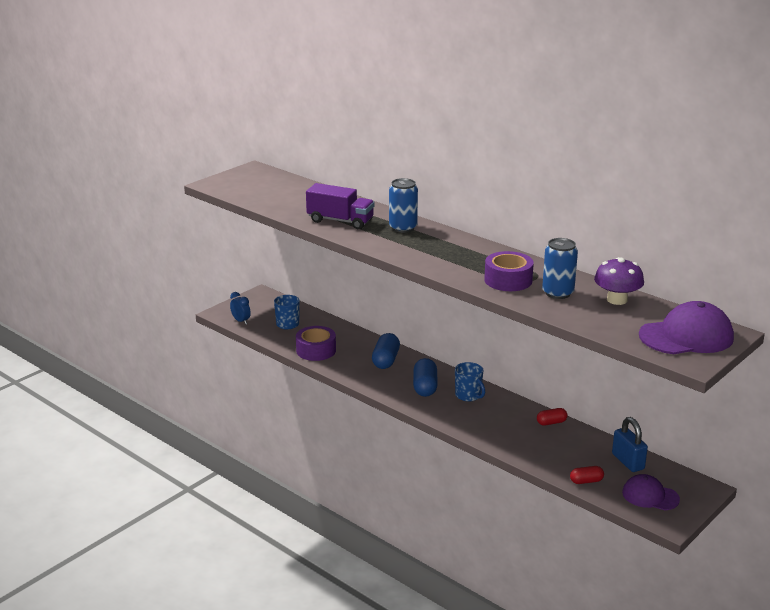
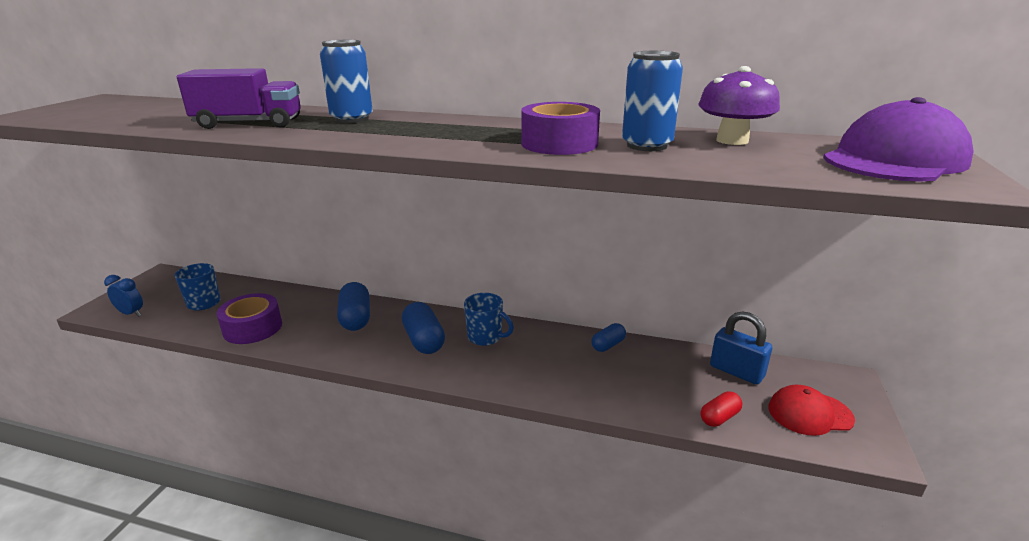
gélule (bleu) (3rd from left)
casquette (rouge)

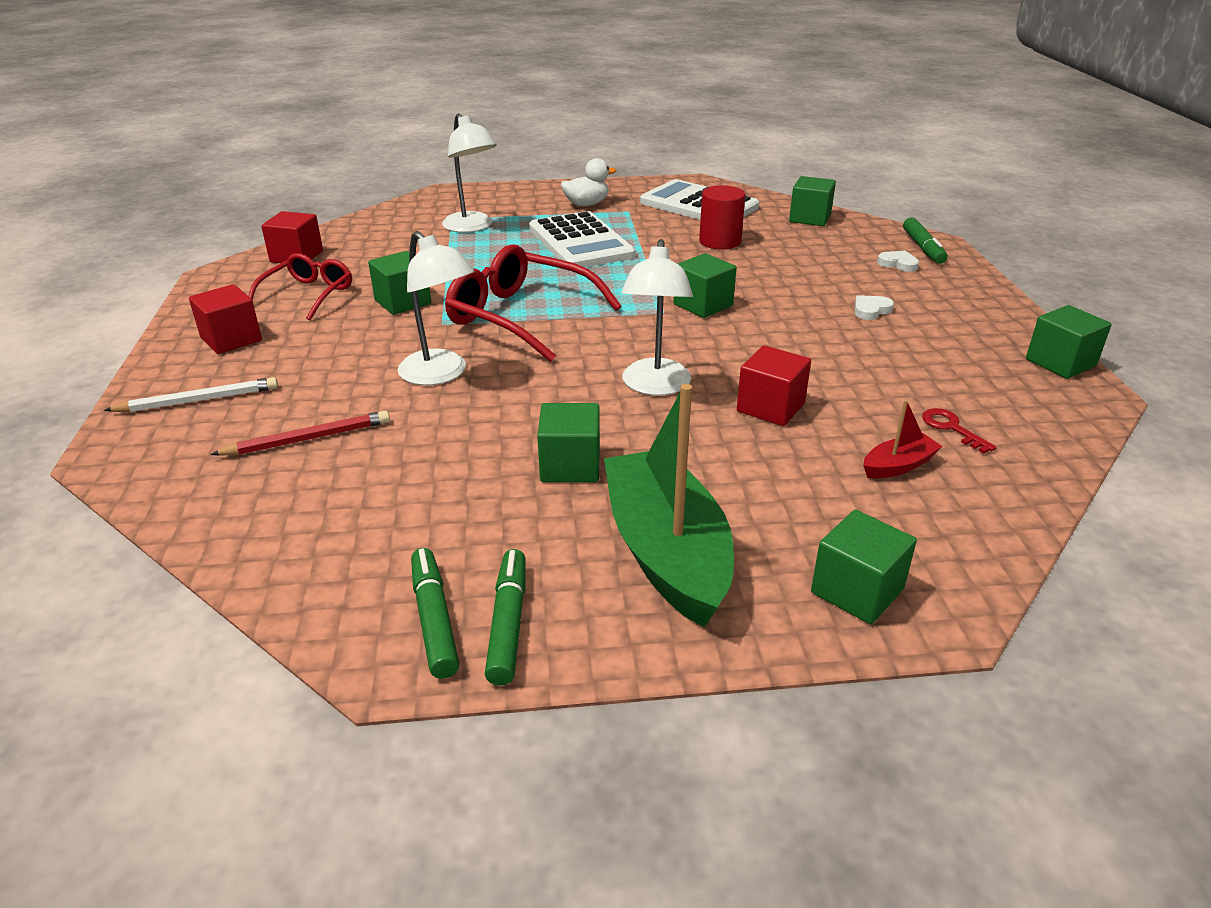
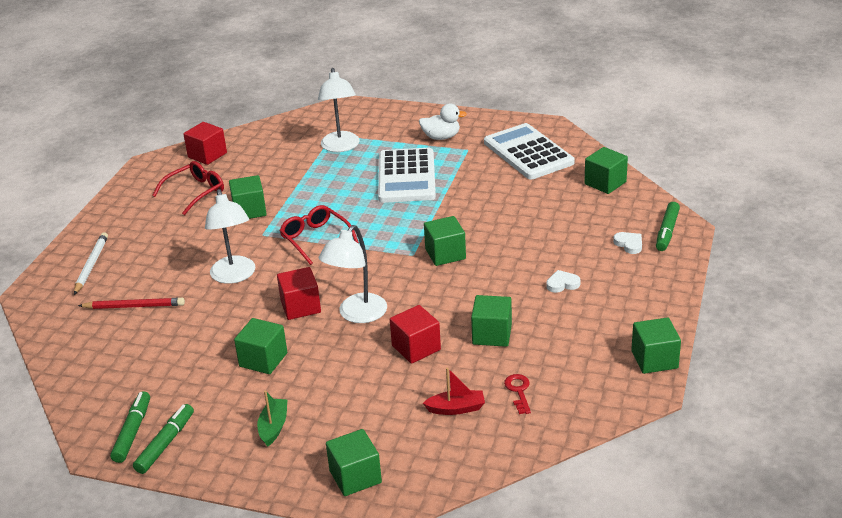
cylindre (rouge)
cube (vert) (5th from left)
cube (rouge) (2nd from left)
crayon (blanc)
lunettes (rouge) (2nd from left)
bateau (vert)

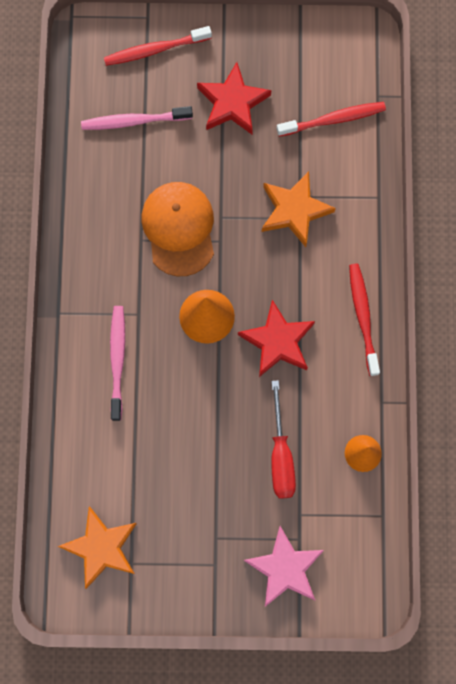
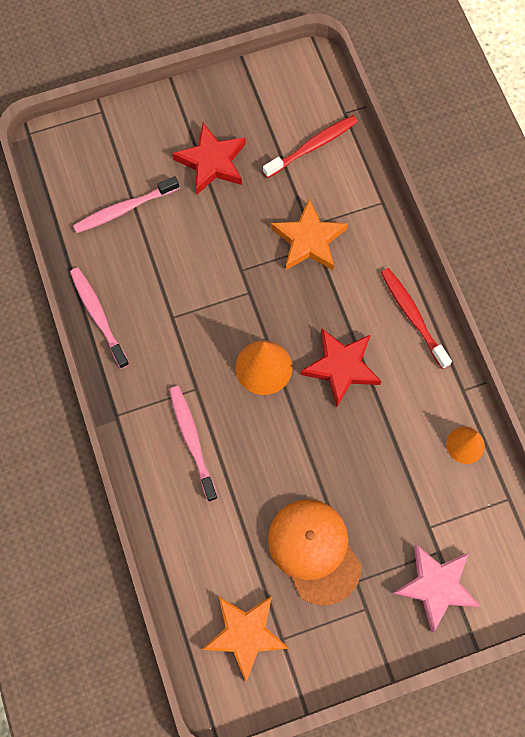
brosse à dents (rouge) (1st from left in the first image)
tournevis (rouge)
brosse à dents (rose) (1st from left)
casquette (orange)

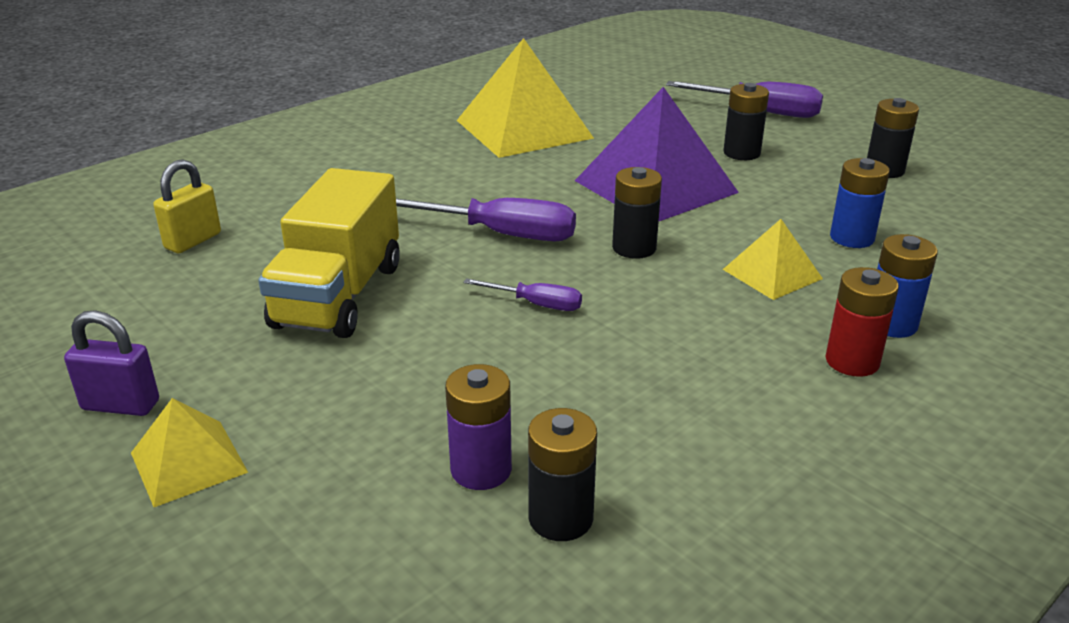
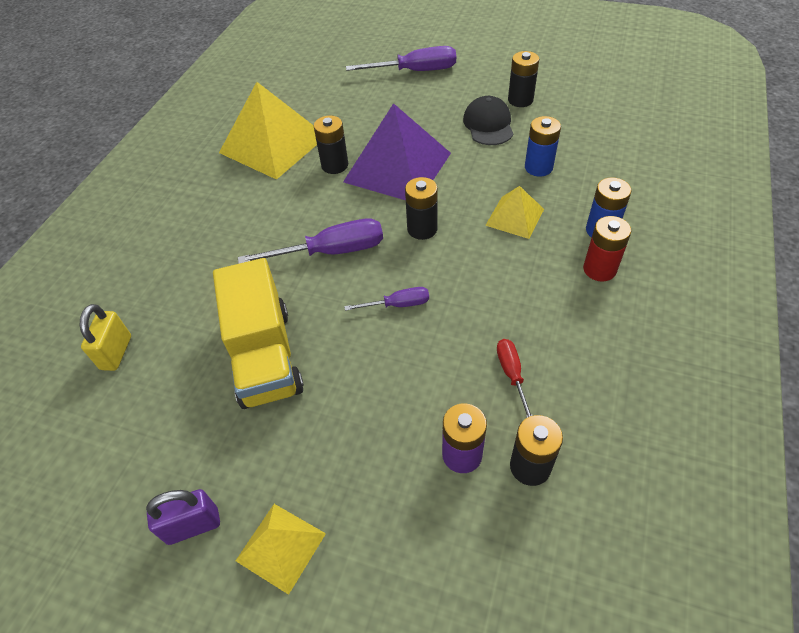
casquette (noir)
tournevis (rouge)
pile (noir) (1st from left)

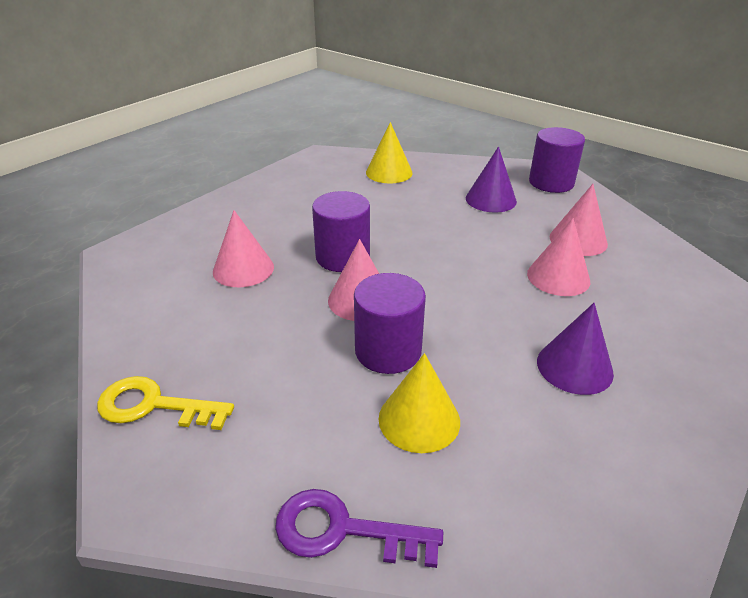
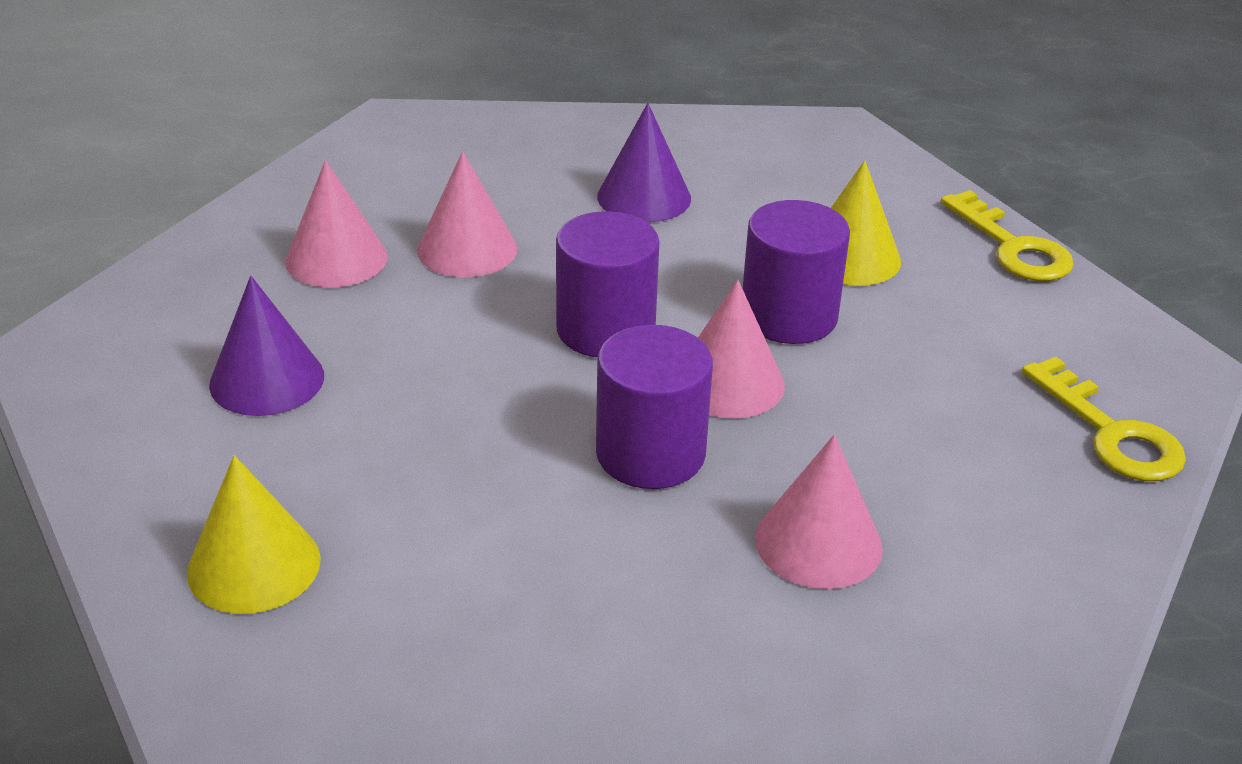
cylindre (violet) (1st from left)
clé (jaune) (1st from left)

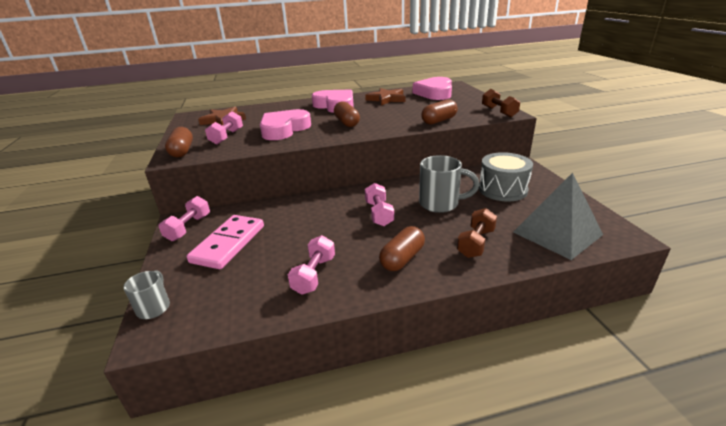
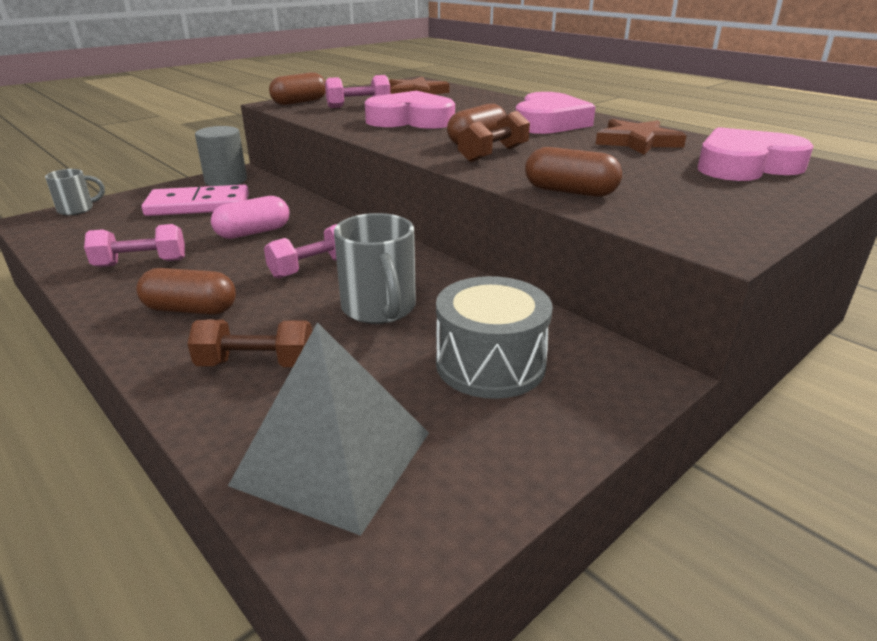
gélule (rose)
haltère (marron) (2nd from left)
cylindre (gris)

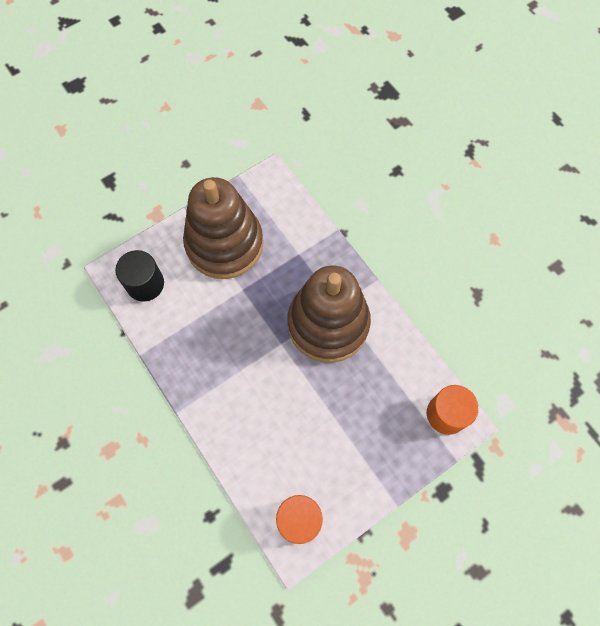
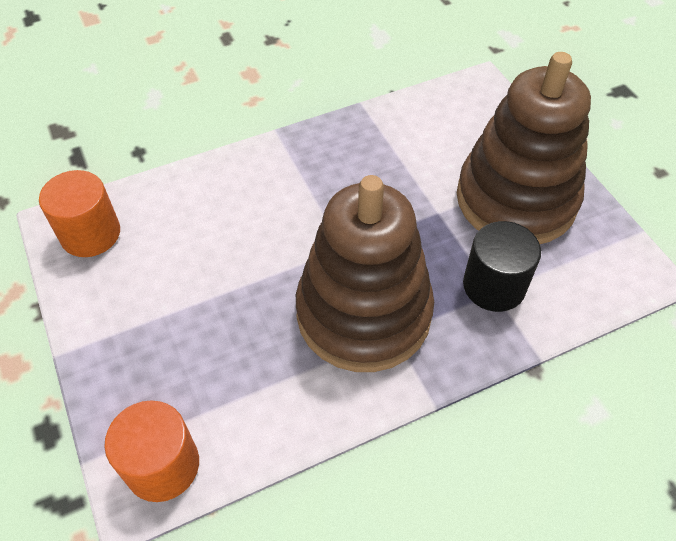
cylindre (noir)

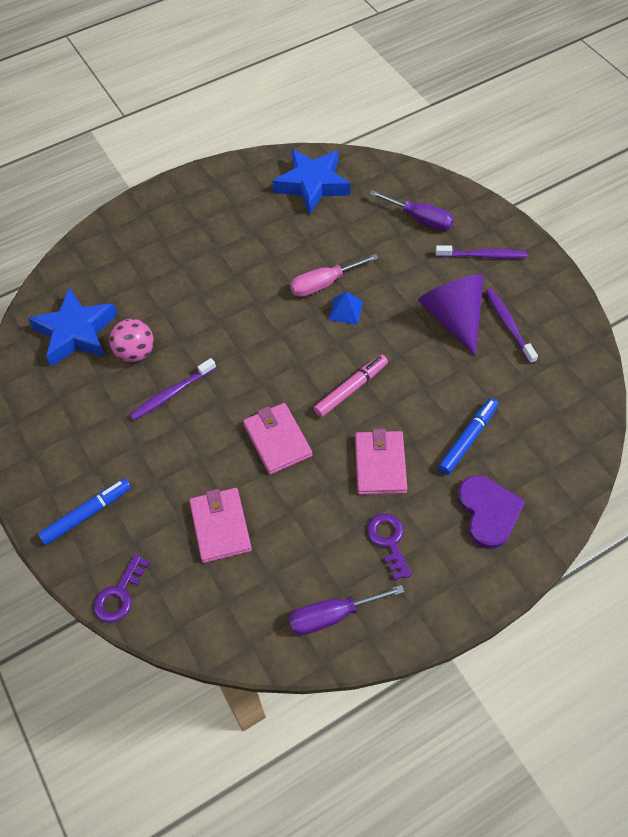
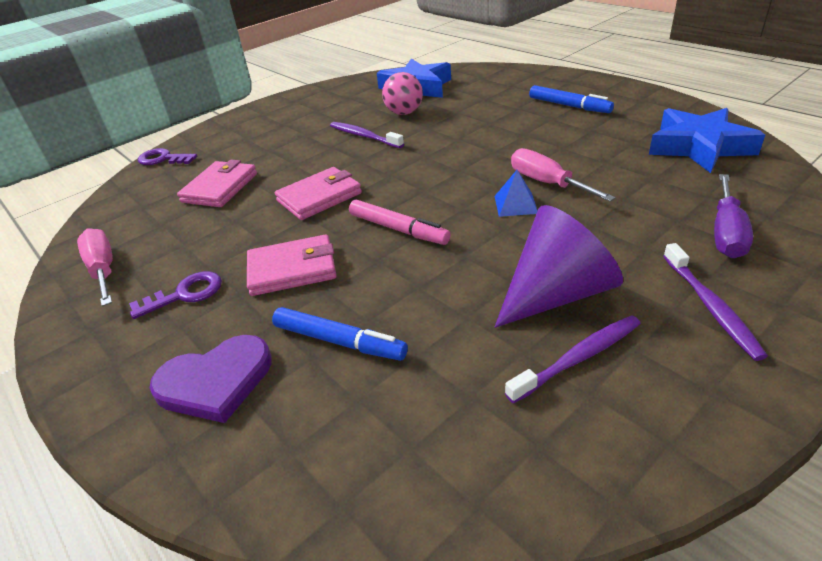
feutre (bleu) (2nd from left)
tournevis (rose) (1st from left)
portefeuille (rose) (1st from left)

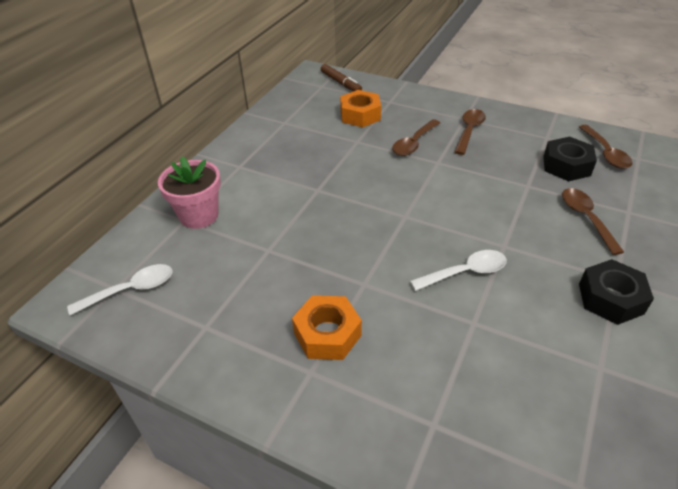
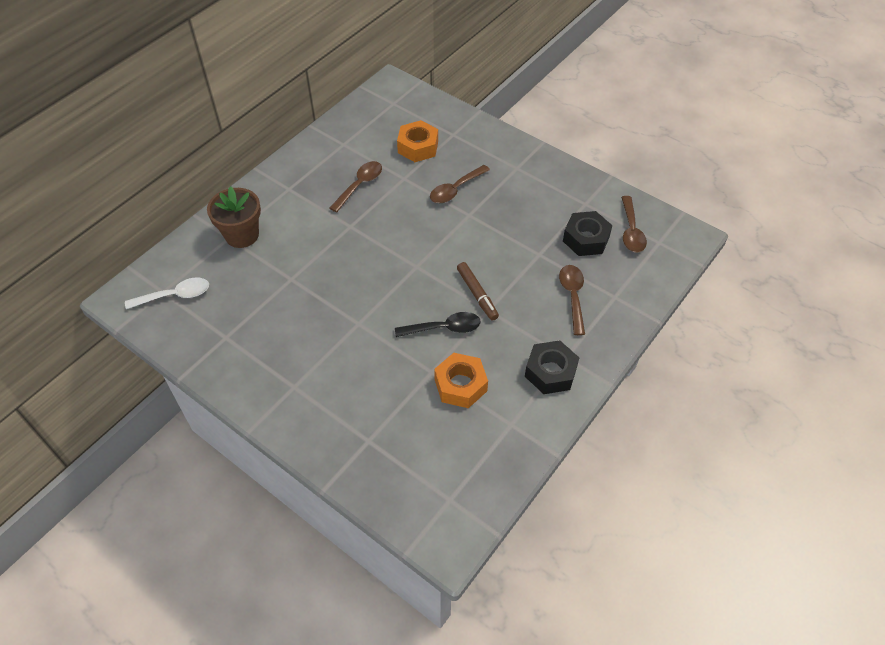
écrou (orange) (2nd from left)
feutre (marron)
cuillère (marron) (1st from left)
pot de fleurs (marron)
cuillère (noir)

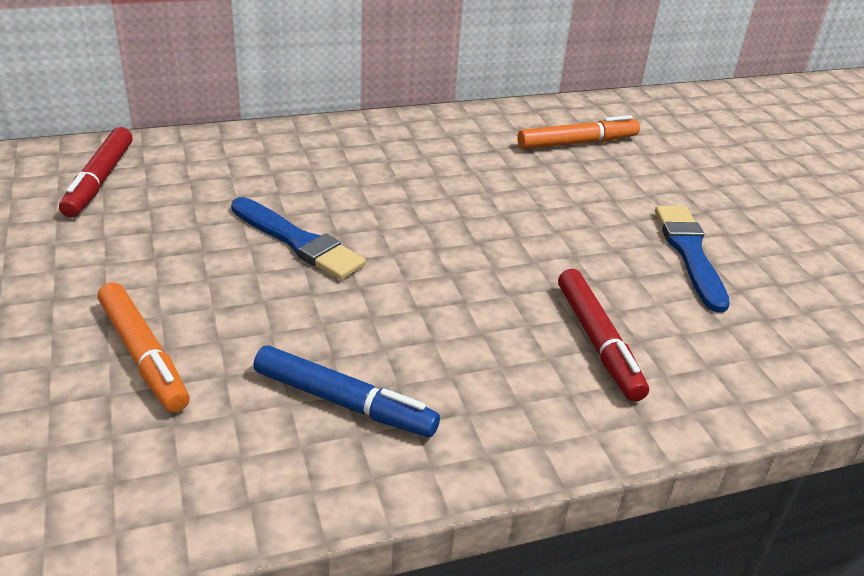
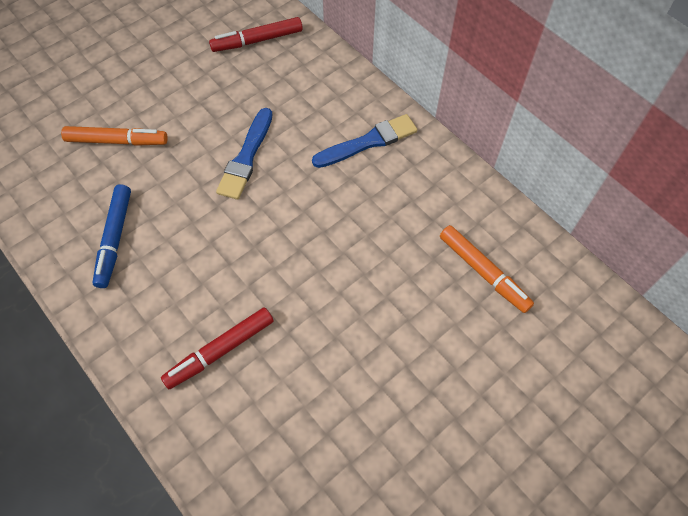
pinceau (bleu) (2nd from left)
feutre (orange) (1st from left)

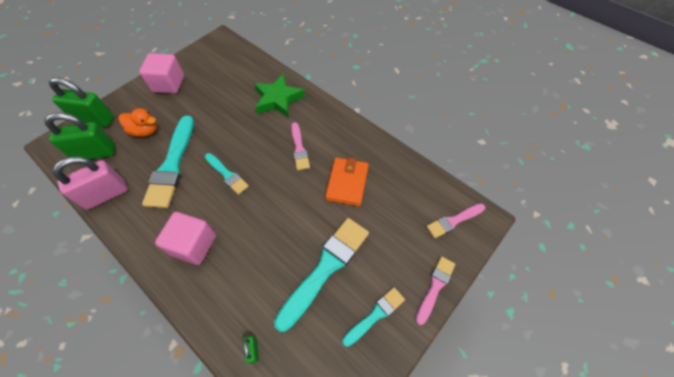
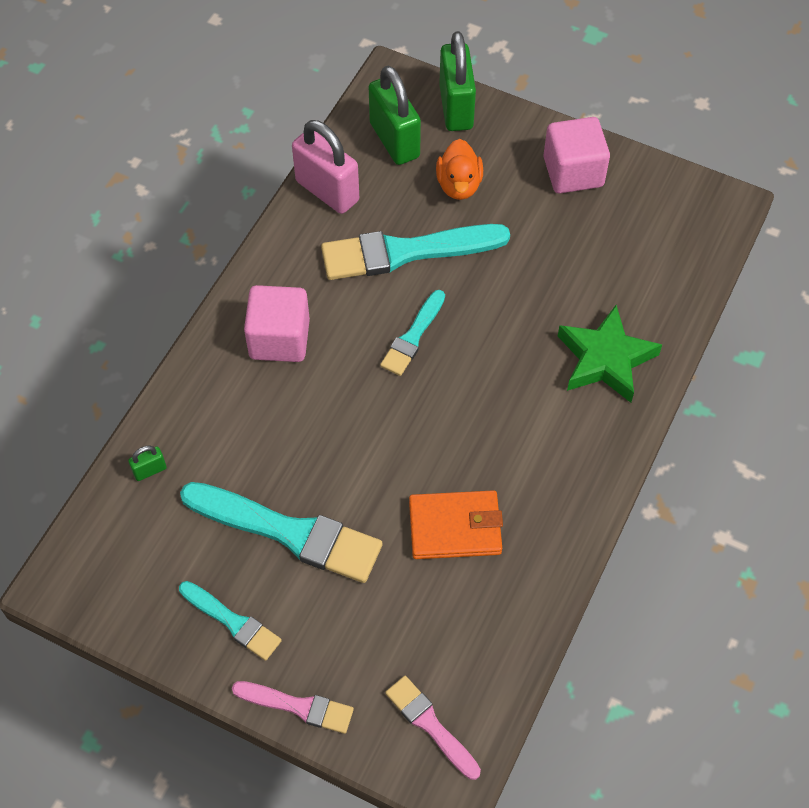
pinceau (rose) (1st from left in the first image)

